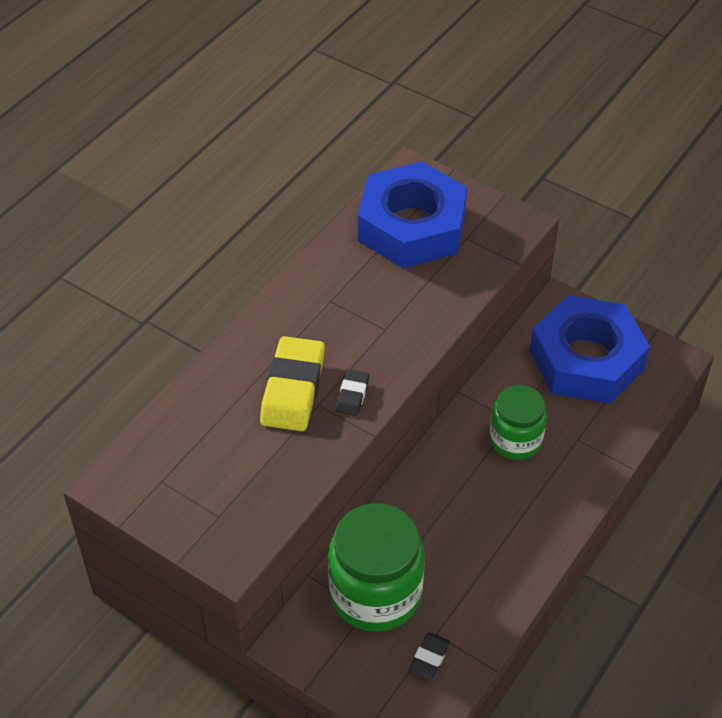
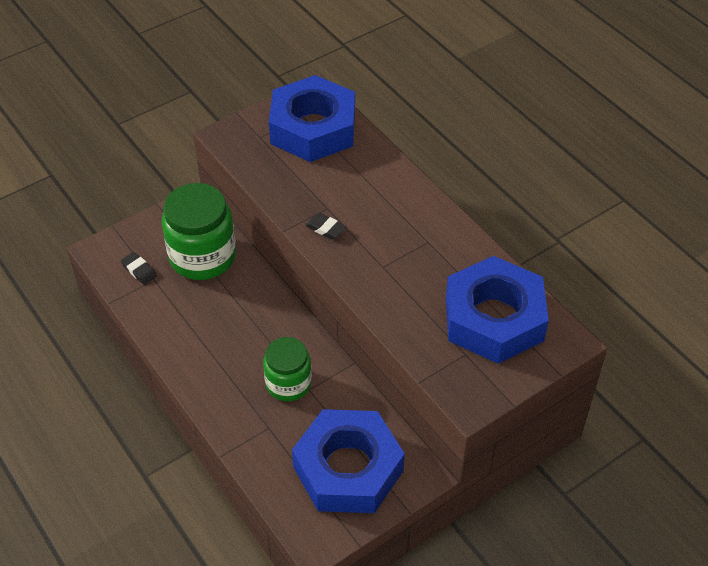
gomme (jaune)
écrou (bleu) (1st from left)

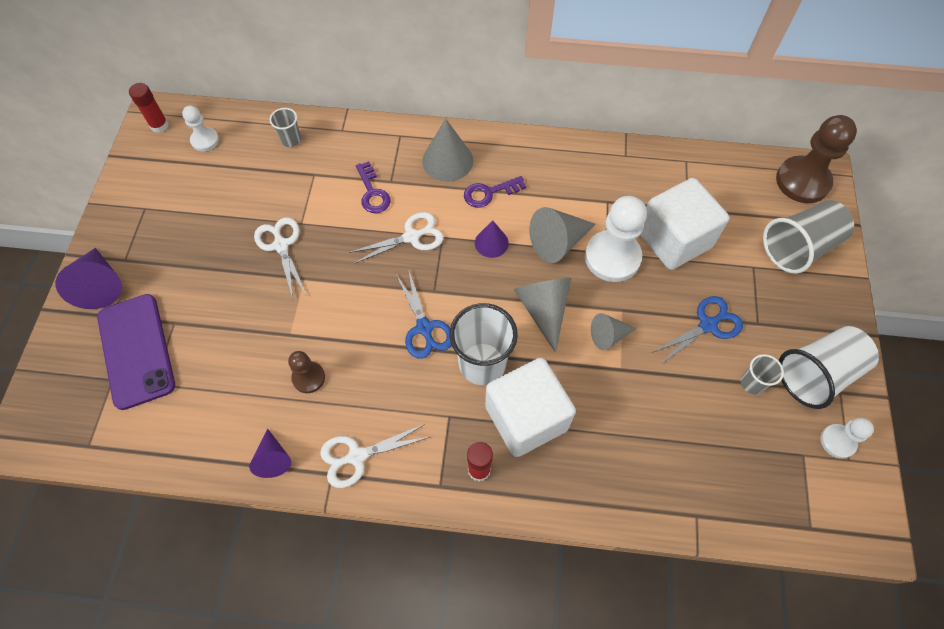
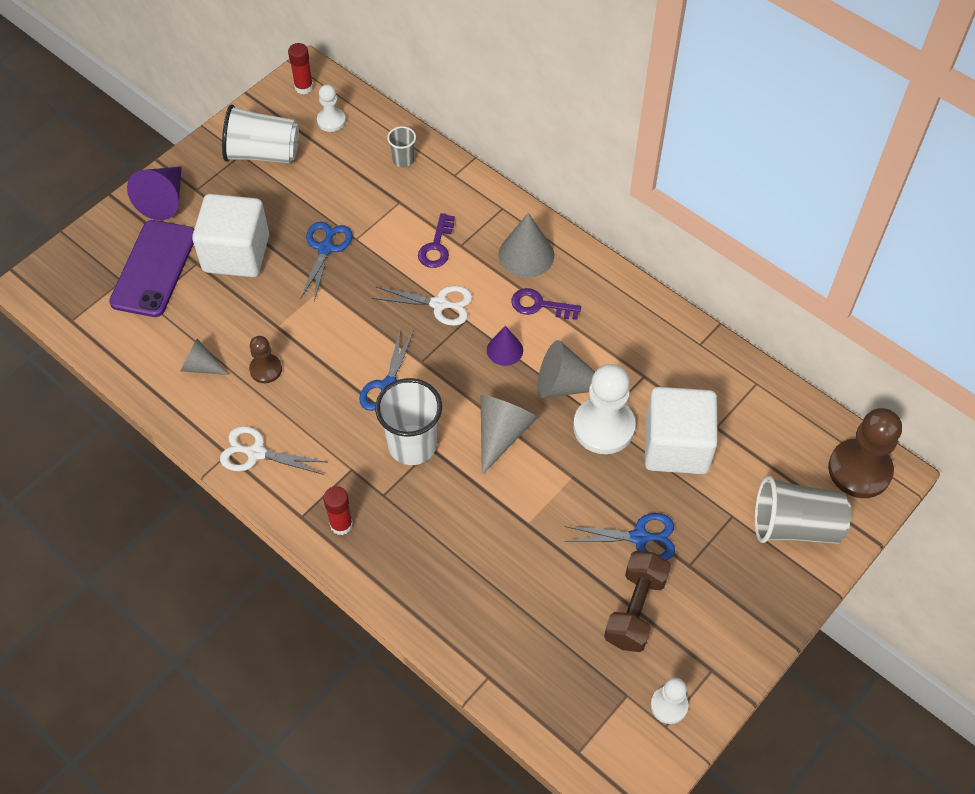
cône (violet) (2nd from left in the first image)
cube (blanc) (1st from left)
cône (gris) (1st from left)
gobelet (blanc) (1st from left)
haltère (marron)
ciseaux (bleu) (1st from left)

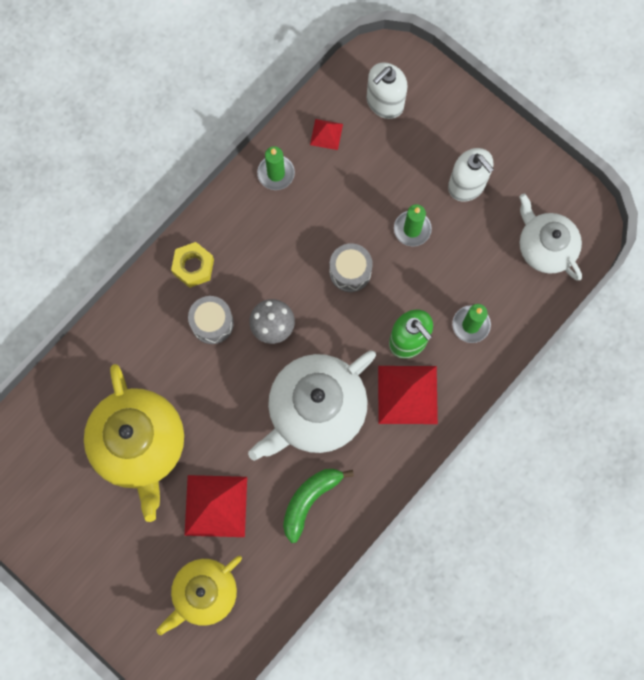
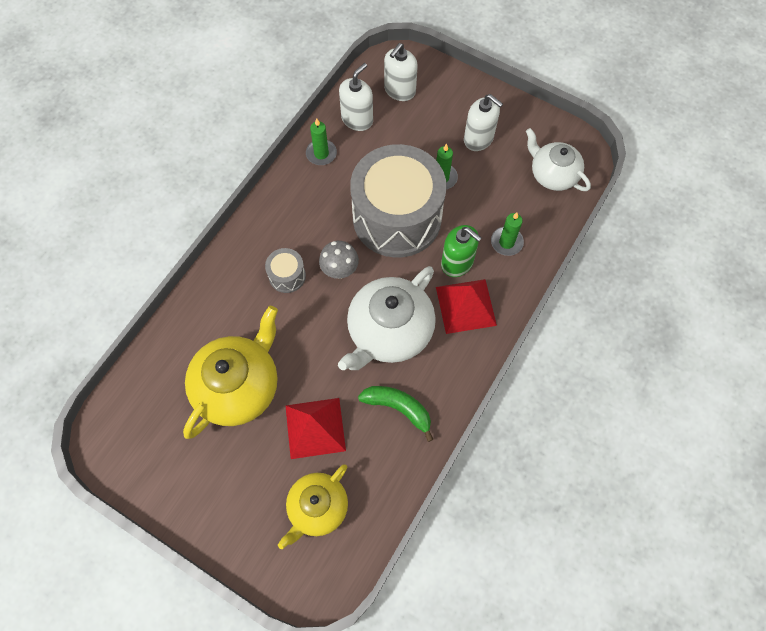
écrou (jaune)
distributeur de savon (blanc) (1st from left)
théière (jaune) (1st from left)
banane (vert)
tambour (gris) (2nd from left)

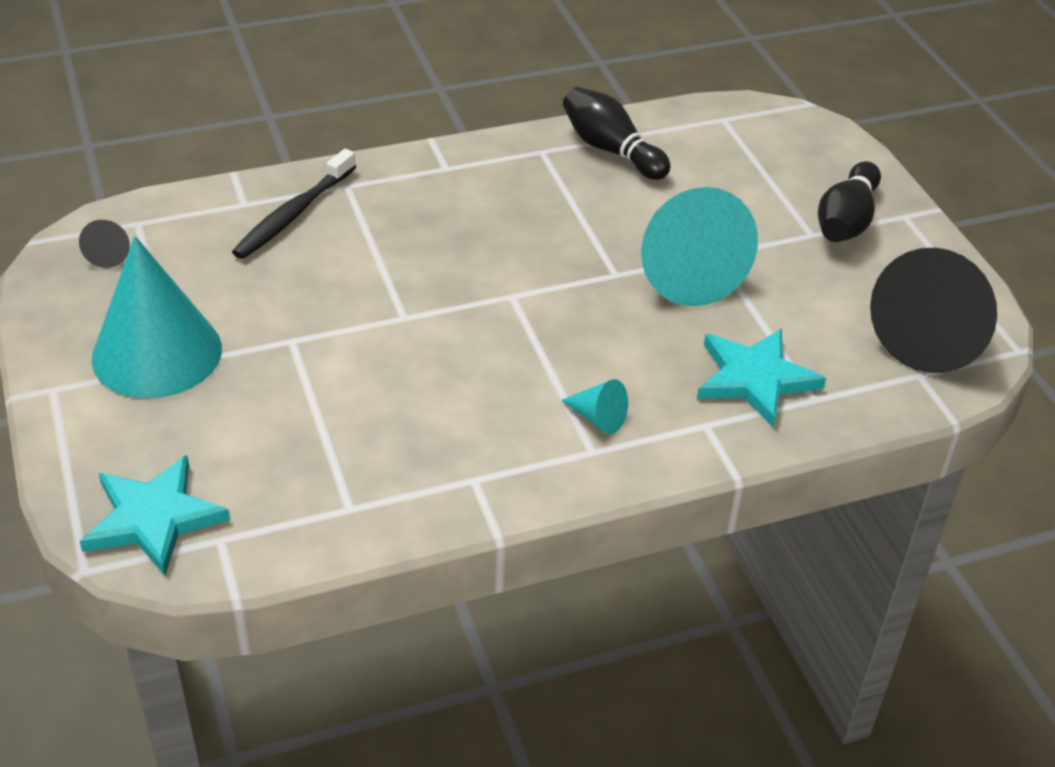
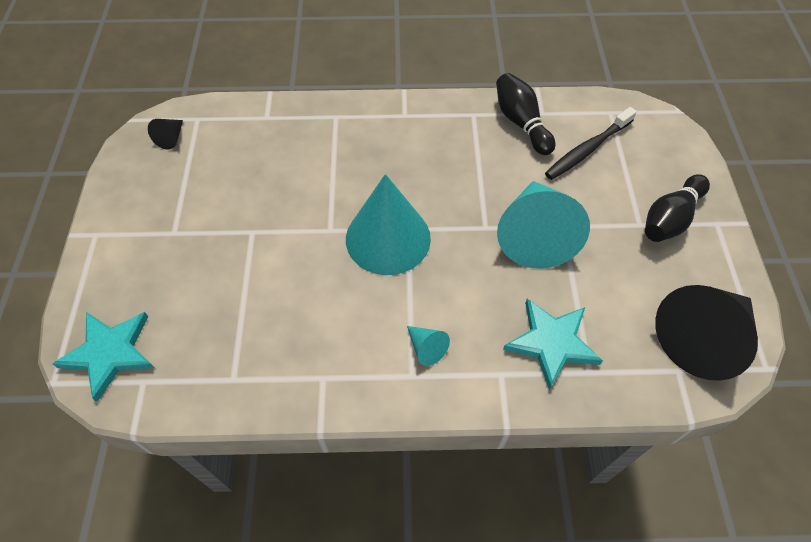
cône (turquoise) (1st from left)
brosse à dents (noir)

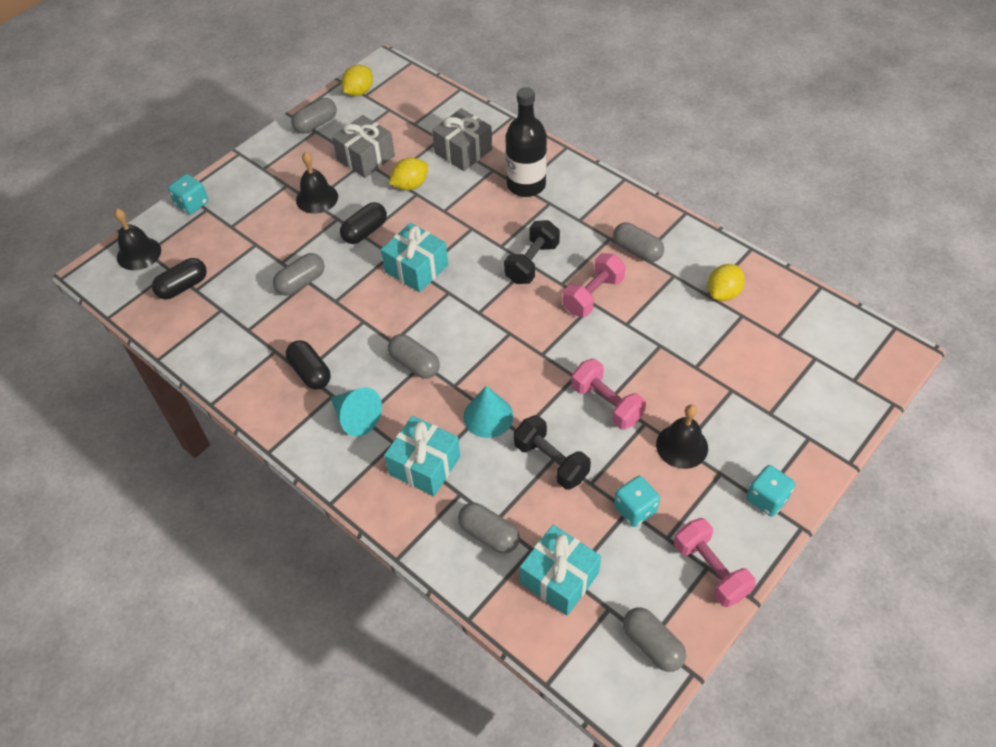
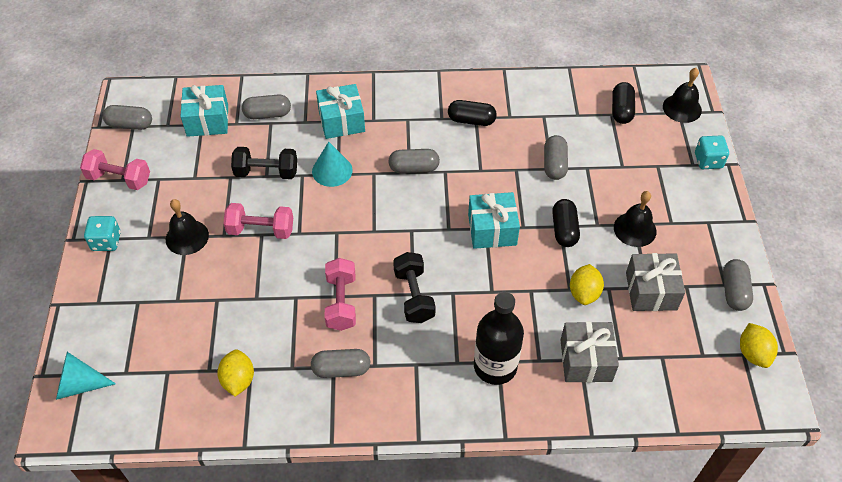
dé (turquoise) (2nd from left in the first image)
cône (turquoise) (1st from left)

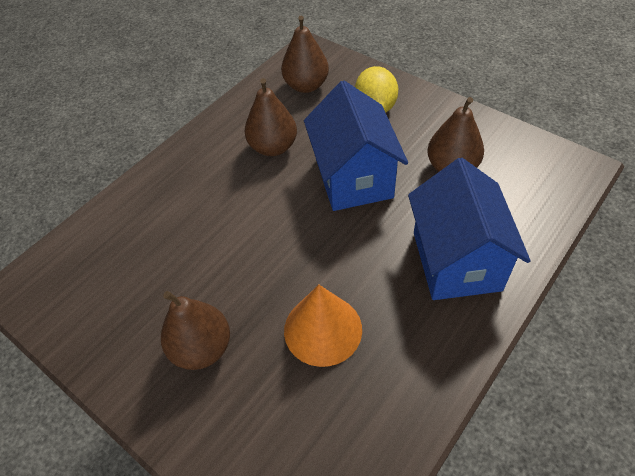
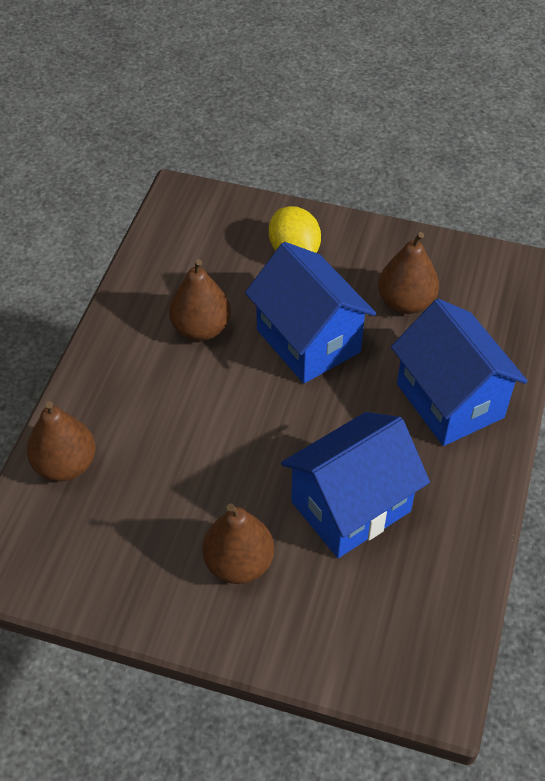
poire (marron) (1st from left)
maison (bleu) (2nd from left)

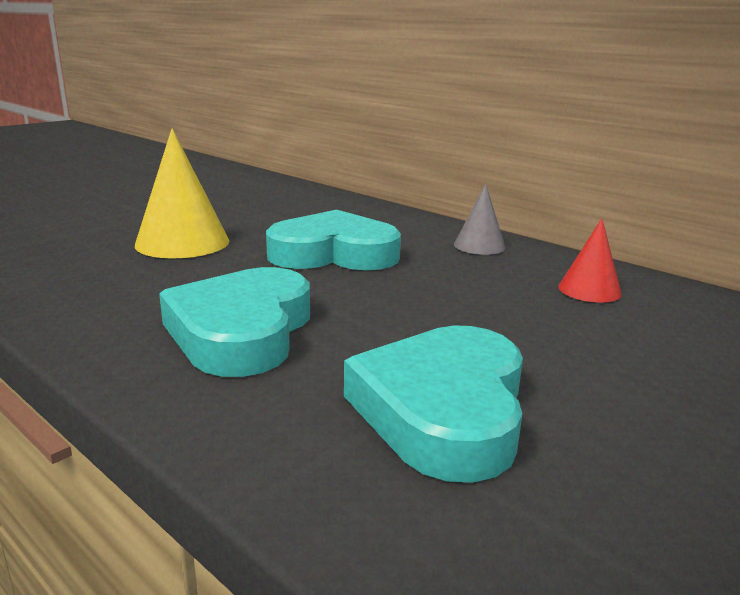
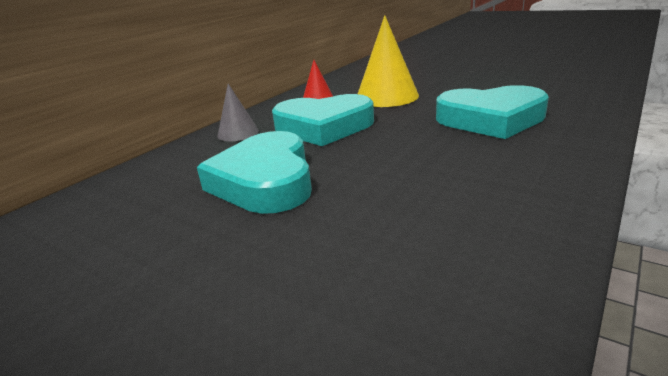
cône (jaune)
cœur (turquoise) (2nd from left)

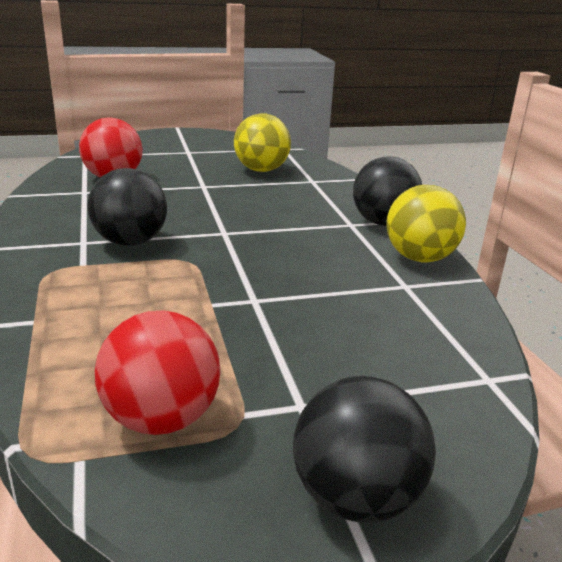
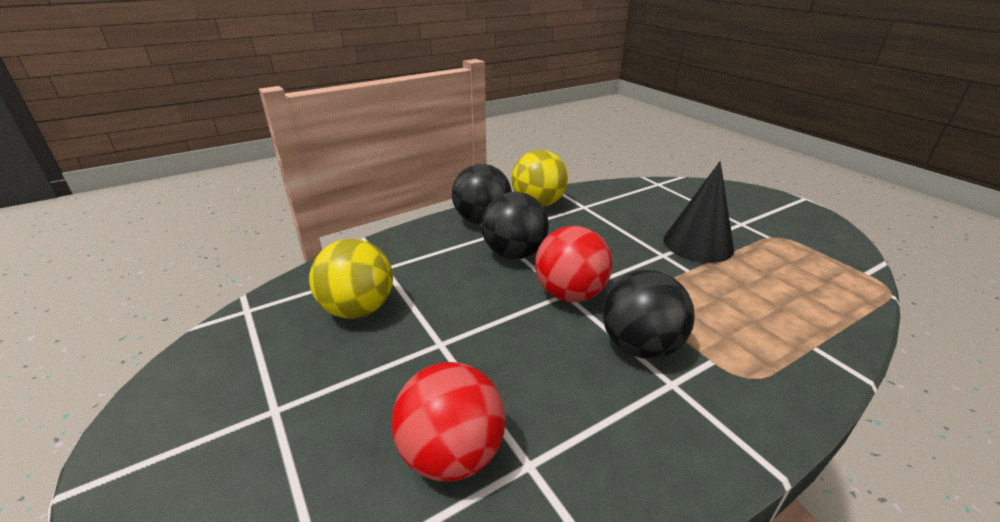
cône (noir)
balle (rouge) (2nd from left)
balle (noir) (2nd from left)

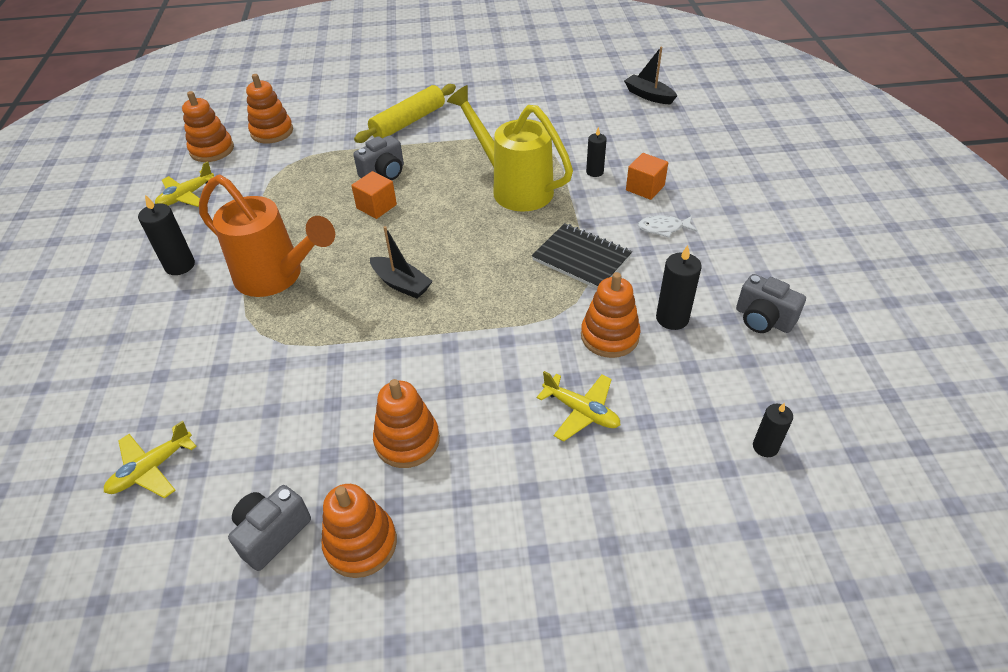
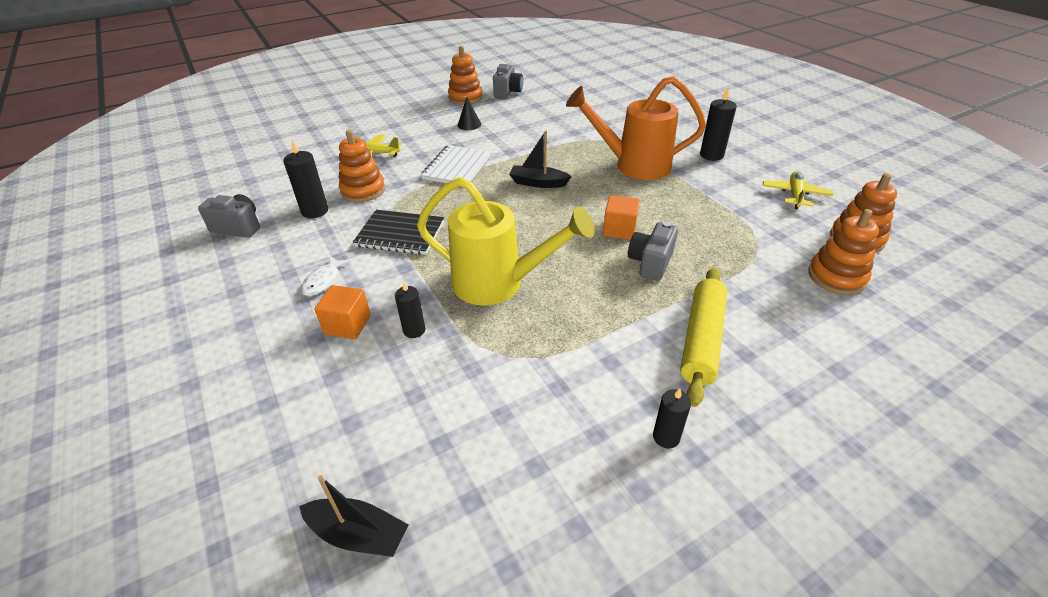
avion (jaune) (1st from left in the first image)
carnet (blanc)
bougie (noir) (3rd from left)
cône (noir)
poisson (blanc)

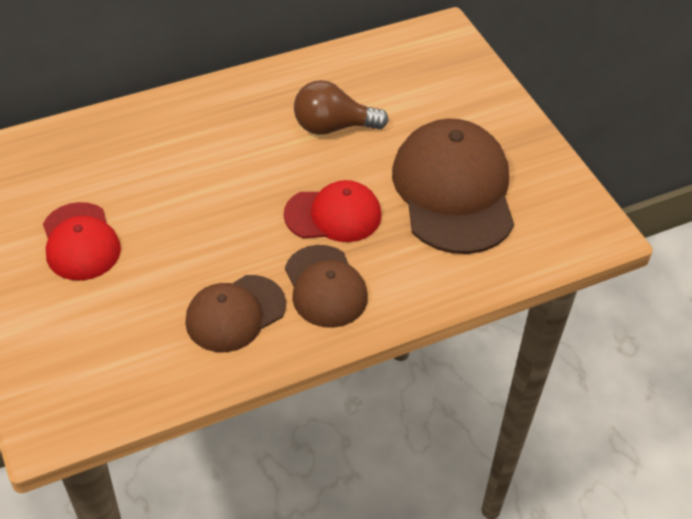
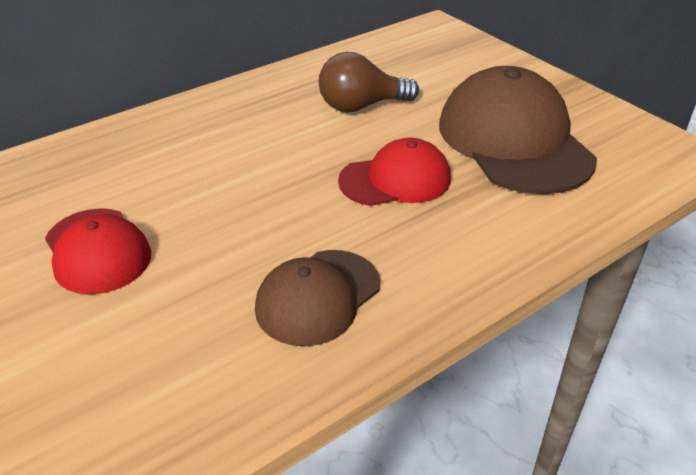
casquette (marron) (2nd from left in the first image)

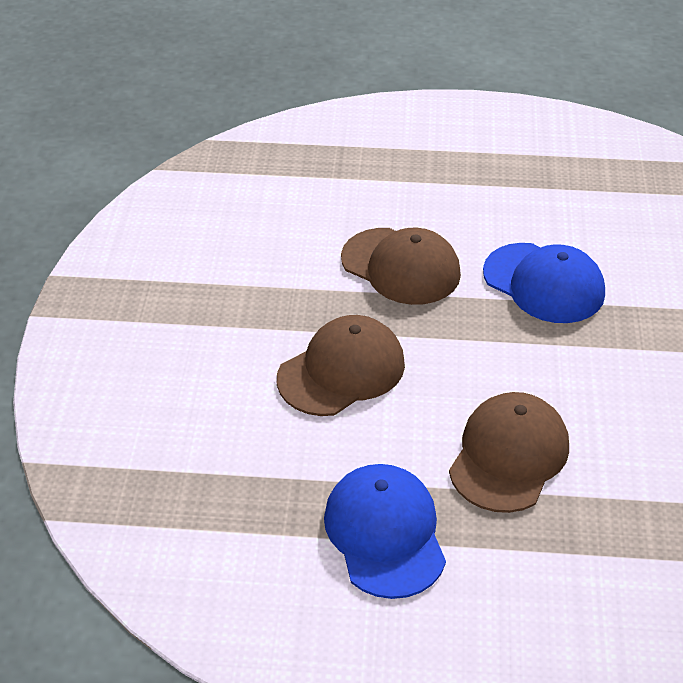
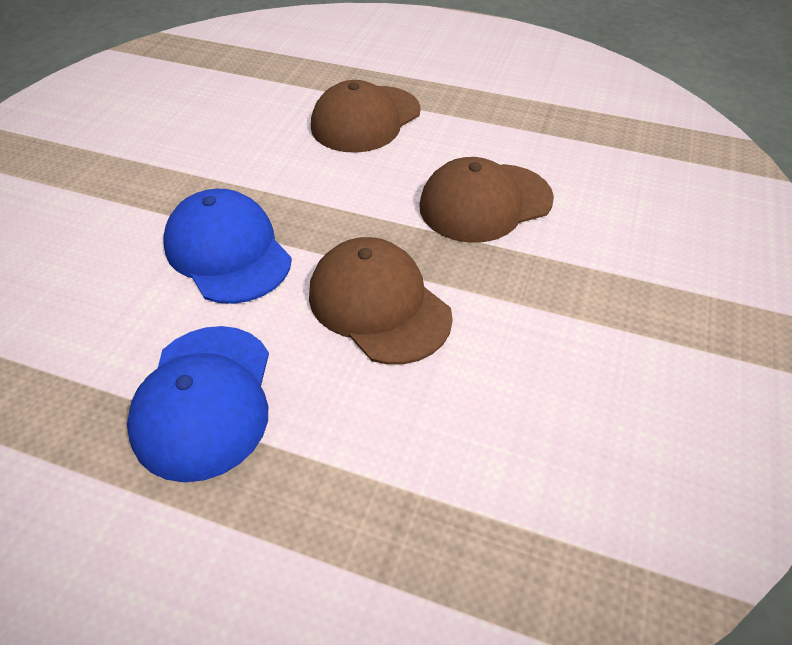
casquette (bleu) (1st from left)

